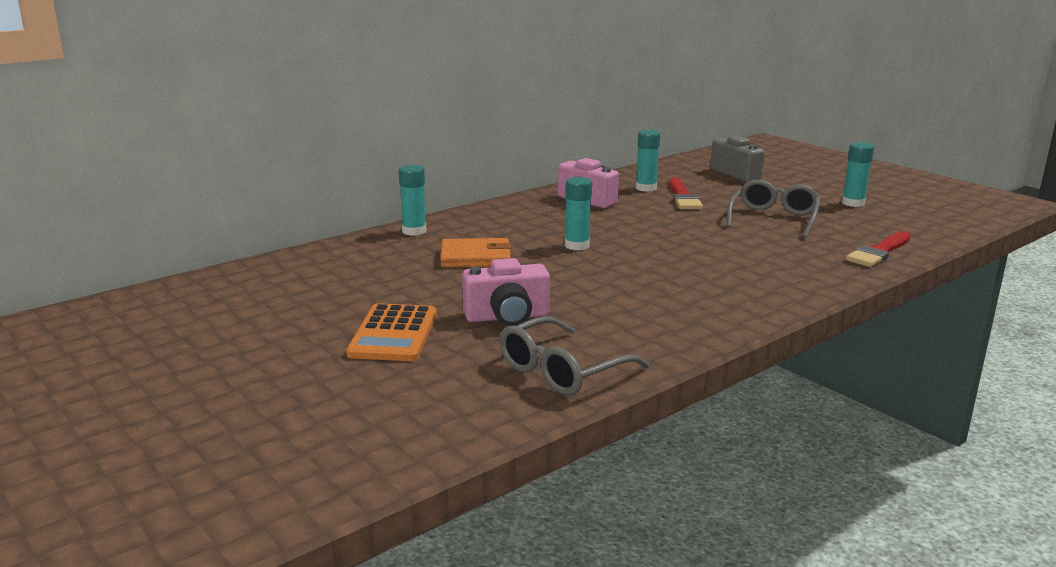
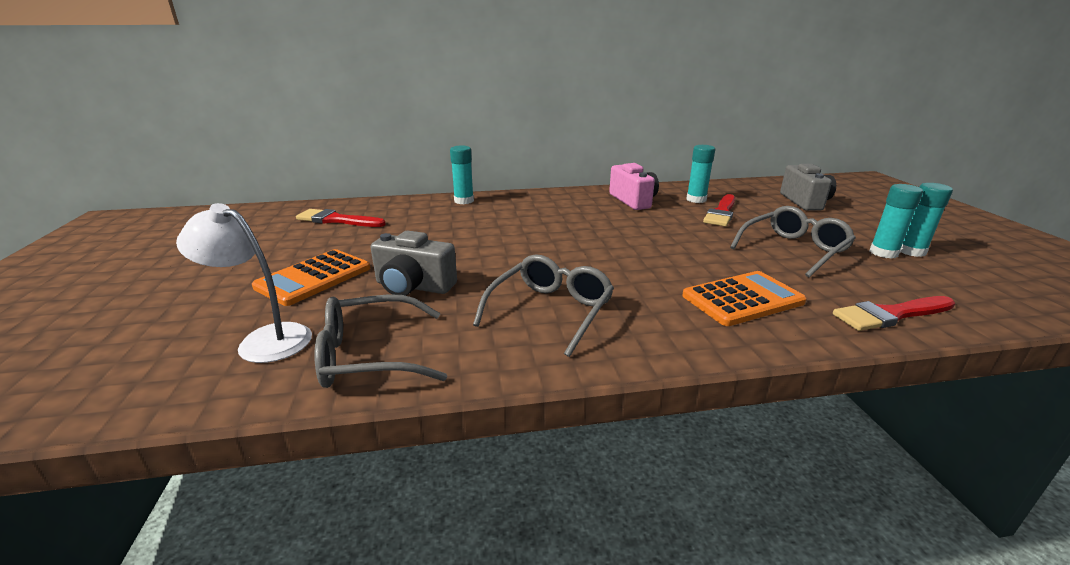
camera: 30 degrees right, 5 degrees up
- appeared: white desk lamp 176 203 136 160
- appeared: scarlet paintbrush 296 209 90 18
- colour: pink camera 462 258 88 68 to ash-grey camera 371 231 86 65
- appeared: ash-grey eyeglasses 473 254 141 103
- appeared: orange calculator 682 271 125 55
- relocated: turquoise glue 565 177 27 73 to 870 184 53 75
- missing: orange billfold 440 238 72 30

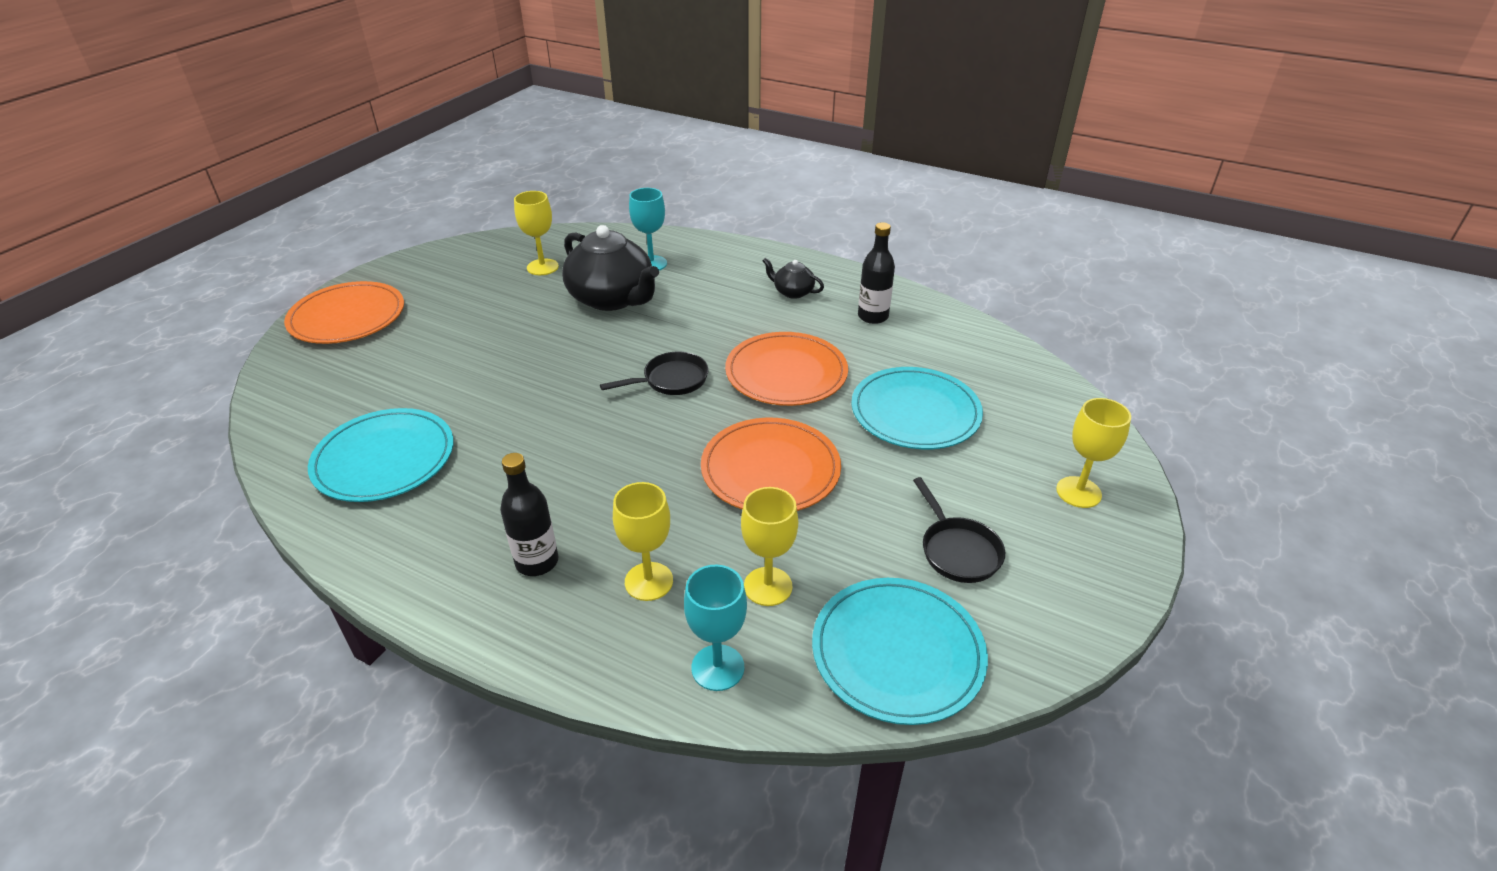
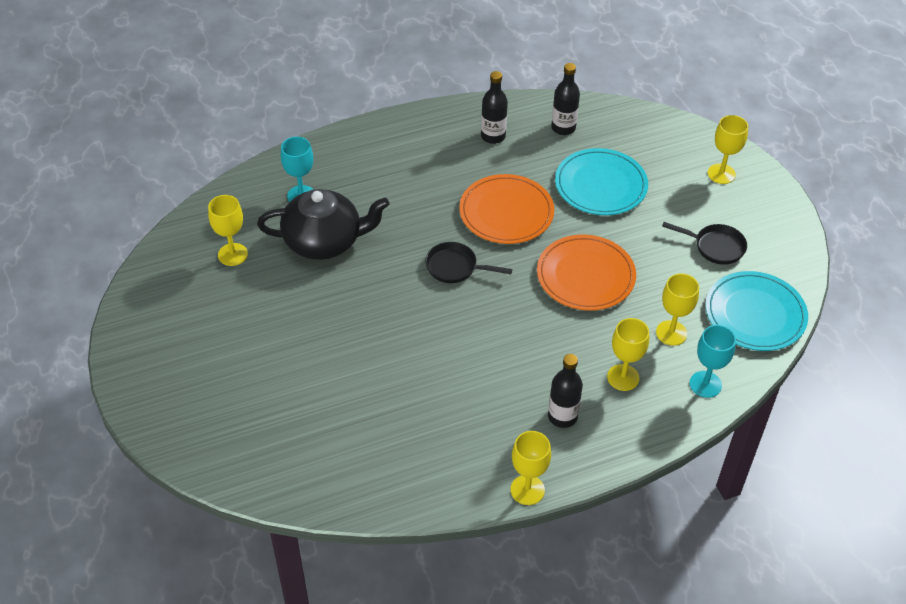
camera: 50 degrees left, 10 degrees up
- spun: black skillet 600 352 109 43 = 425 242 87 41 90 degrees counterclockwise
- appeared: yellow goblet 511 431 40 74
- appeared: black bottle 551 63 29 72
- missing: orange flat dish 284 281 120 63
- missing: turquoise flat dish 308 408 146 94
- missing: black china teapot 763 258 61 41

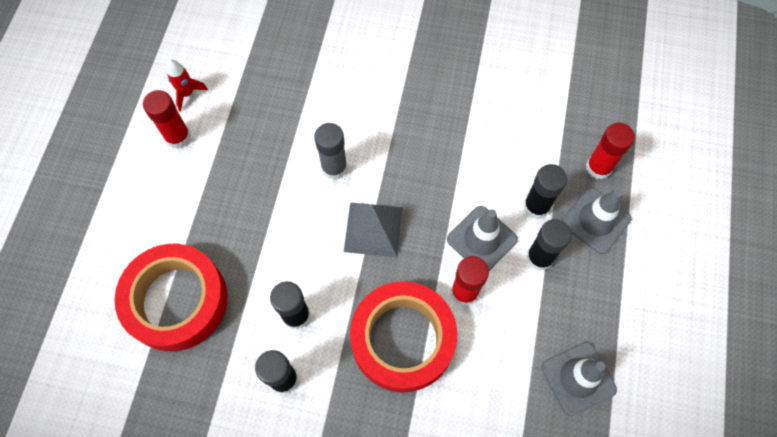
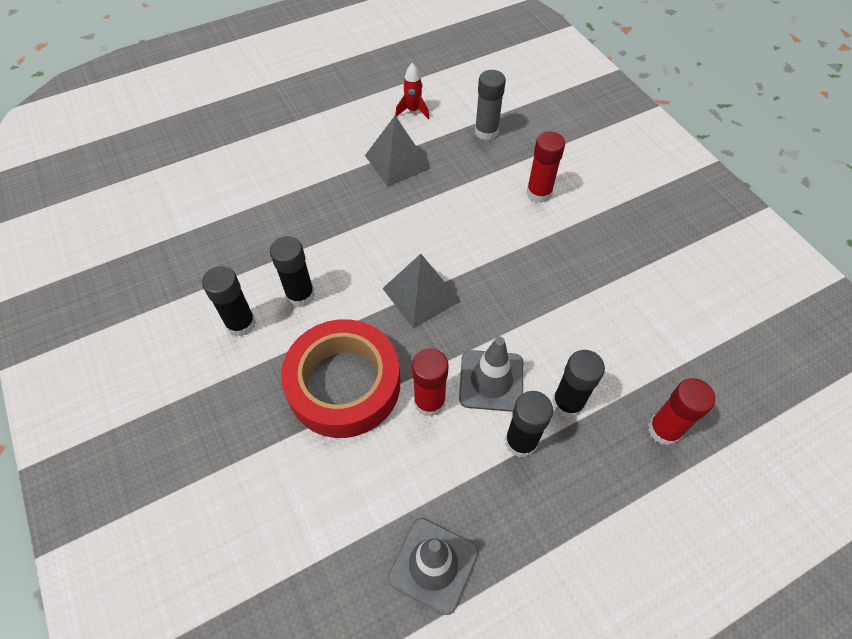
camera: 50 degrees right, 10 degrees down
- appeared: ash-grey pyramid shape 365 115 66 72
- relocated: ash-grey glue 314 123 33 57 to 475 70 31 70
- relocated: scarlet glue 143 90 48 58 to 526 131 39 72
- missing: scarlet tape 115 244 112 108
- missing: ash-grey safety cone 562 188 70 66

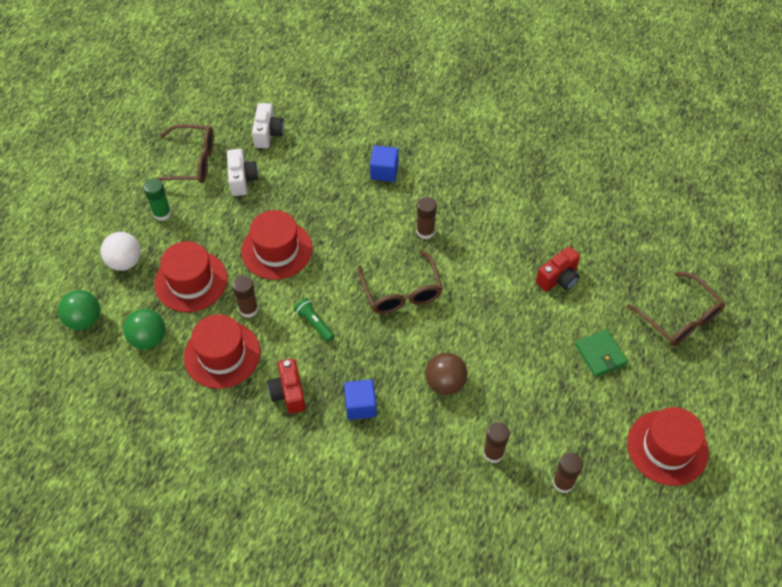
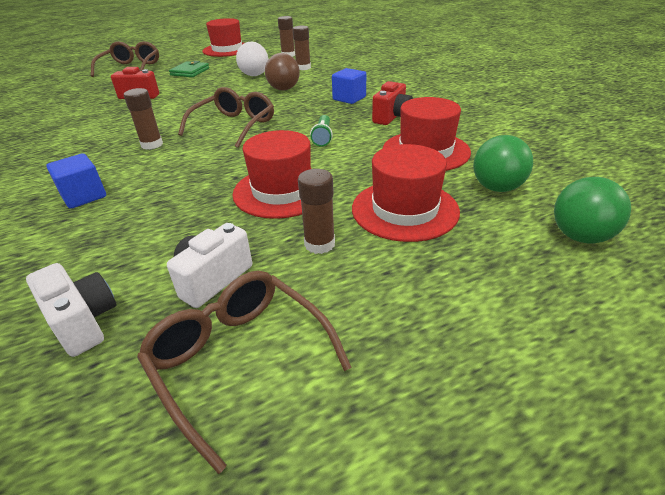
camera: 135 degrees left, 20 degrees down
- spun: white camera 252 103 32 45 = 26 263 90 94 90 degrees clockwise
- relocated: white sphere 101 232 40 39 to 236 42 32 34
- relocated: russet glue 232 275 27 43 to 298 169 37 85
- missing: green glue 143 178 28 43

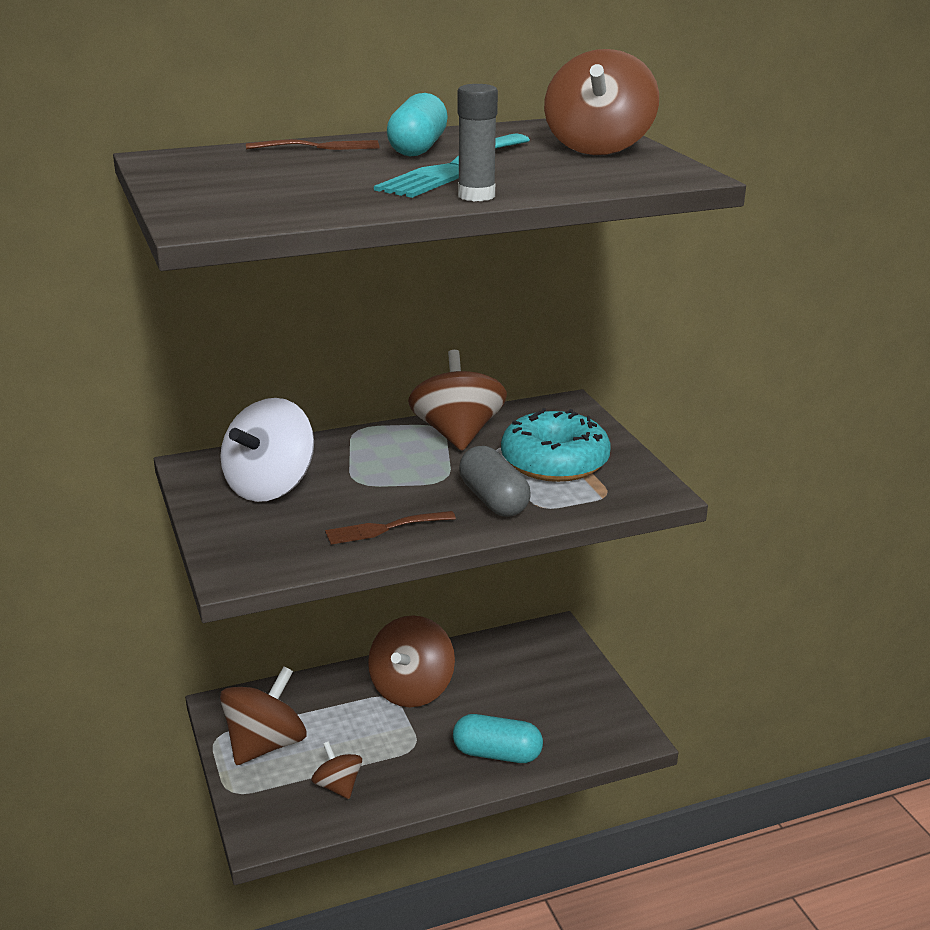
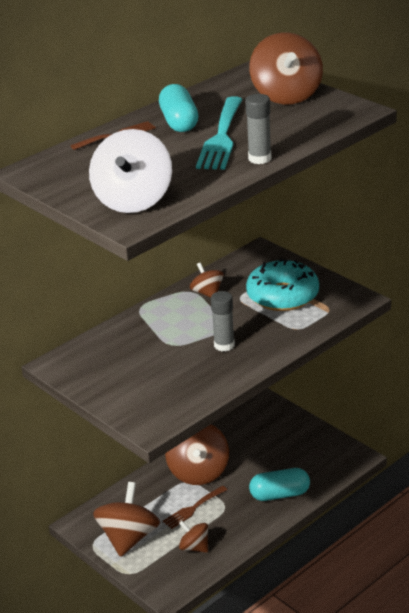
camera: 20 degrees left, 5 degrees up
- relocated: white whirligig 220 398 94 104 to 89 129 83 84
- relocated: russet dinner fork 325 511 131 33 to 163 485 64 44
- size: russet whirligig 408 350 99 101 = 190 262 34 36 x0.55
- appeared: ash-grey glue 211 291 24 60
- missing: ash-grey capsule 459 446 72 71

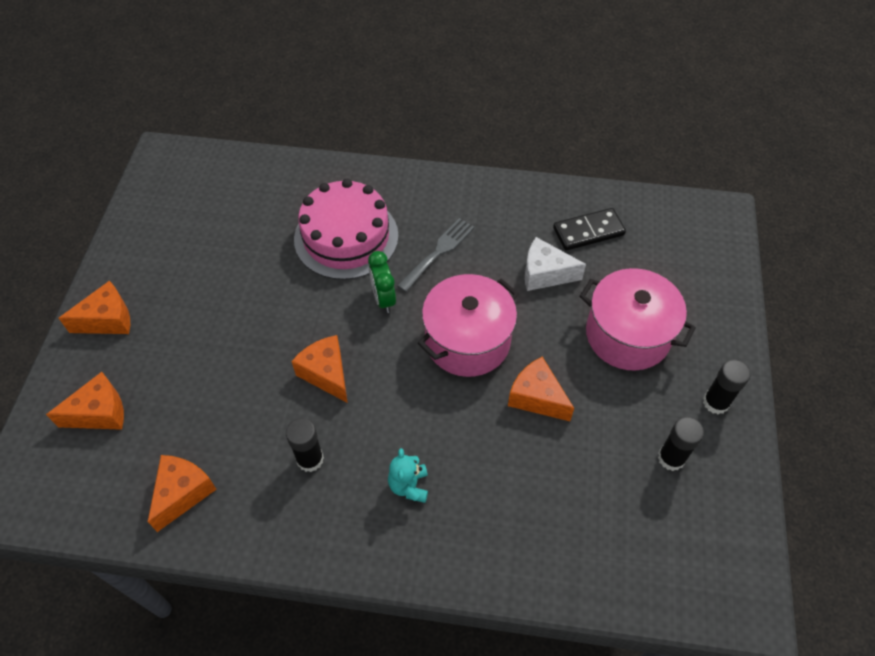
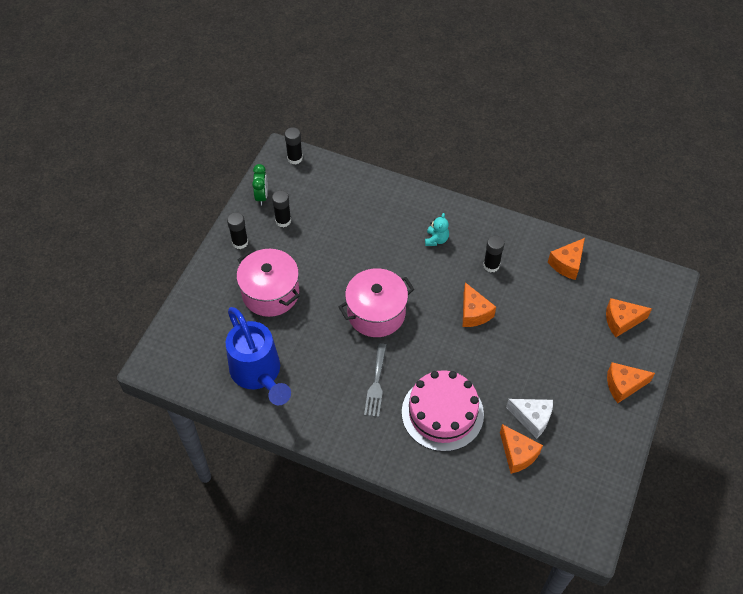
camera: 165 degrees left, 0 degrees up
- exchanged: black domino 553 208 73 43 to blue watering can 225 307 66 98
- relocated: green clock 368 251 28 62 to 252 164 16 41
- appeared: black glue 285 127 18 37
- spun: ash-grey dinner fork 397 218 77 74 = 364 343 23 74 45 degrees counterclockwise
- relocated: orange cheese wedge 508 356 66 65 to 500 424 43 50
- relocated: white cheese wedge 525 237 61 54 to 506 399 47 40

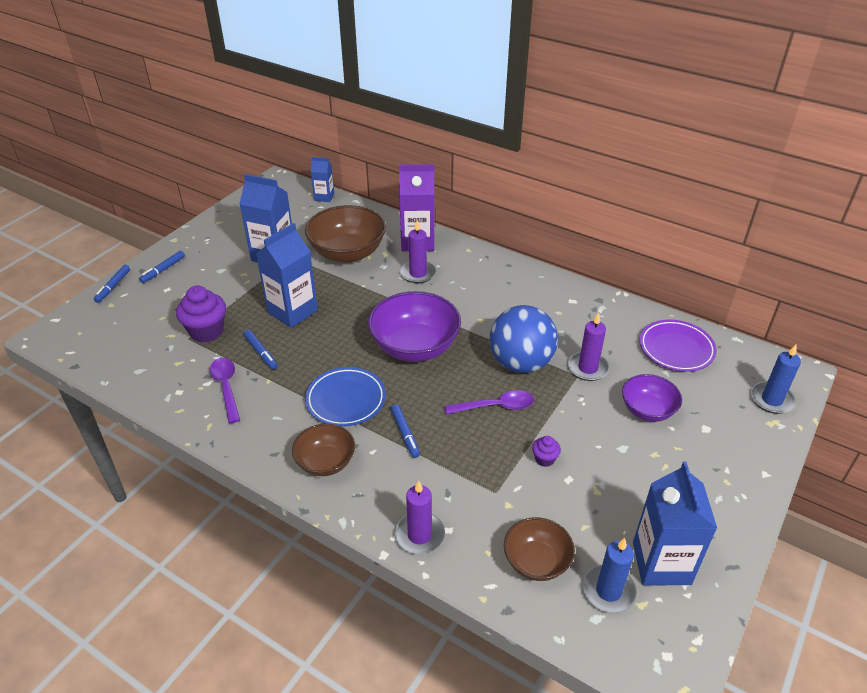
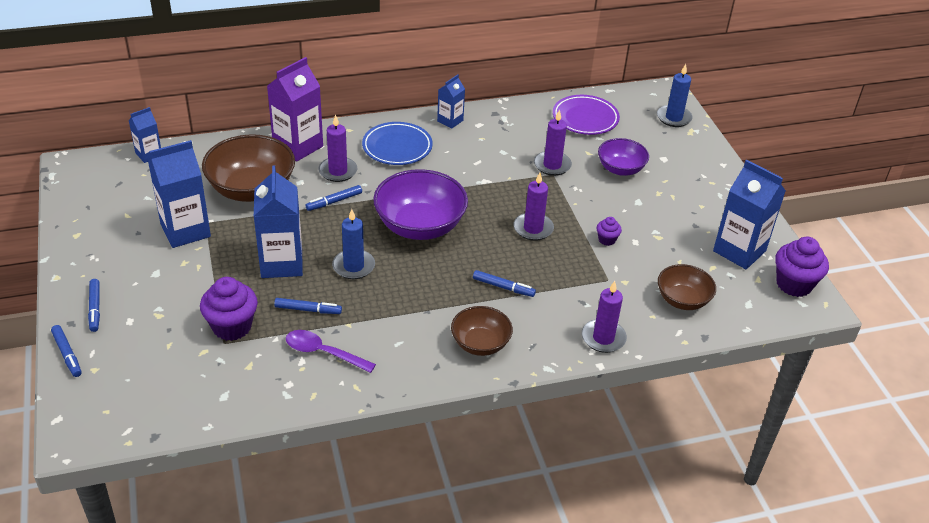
camera: 50 degrees left, 0 degrees up
- appeared: blue marker 306 185 56 26
- relocated: blue candle 582 538 55 75 to 332 209 43 70
- relocated: blue flat dish 305 367 81 60 to 362 122 71 43
- appeared: blue juice carton 437 74 28 55
- exchanged: purple teaspoon 444 390 90 24 to purple candle 513 173 41 68
- appeared: purple cupcake 775 237 54 60
- missing: blue sphere 489 305 69 68

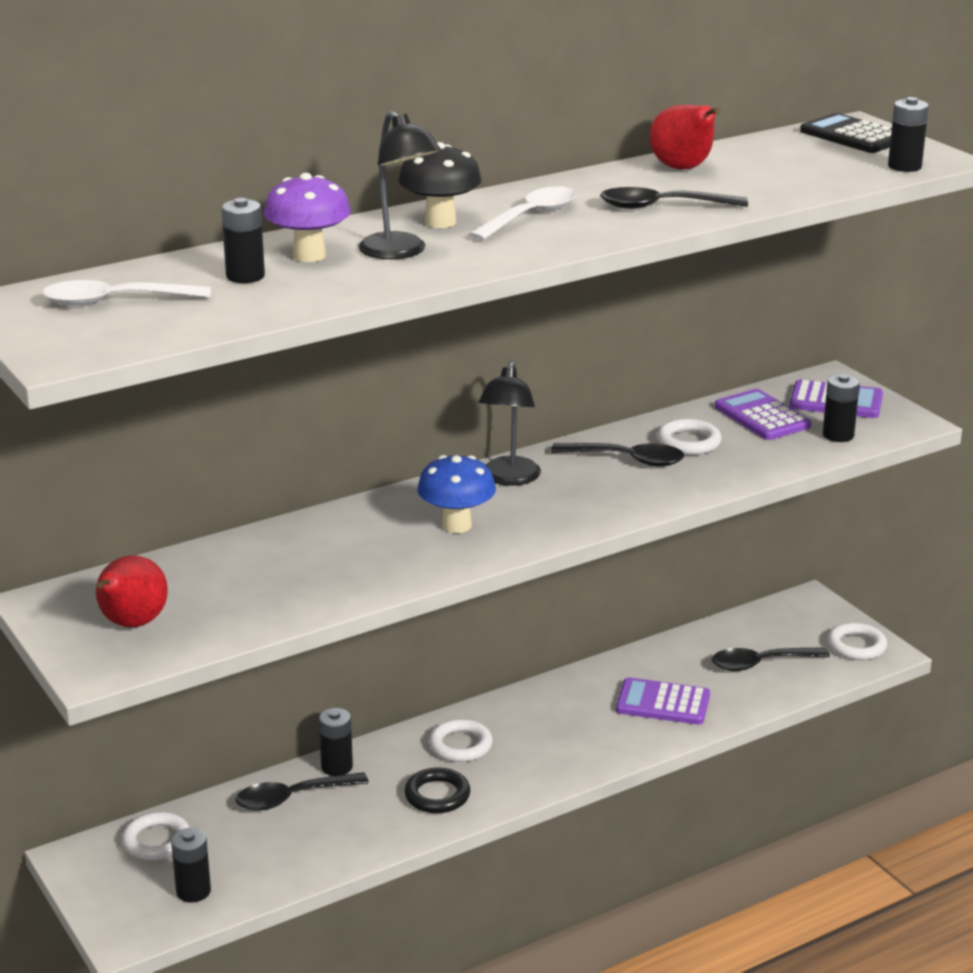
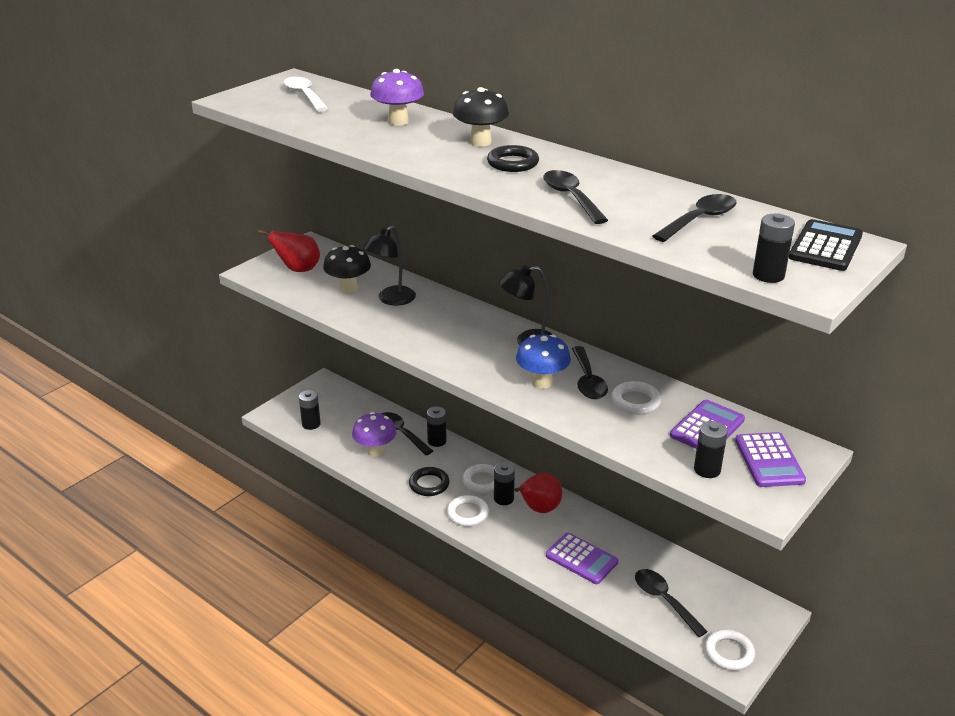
camera: 70 degrees right, 5 degrees up
- appeared: black toadstool 323 245 48 48
- appeared: purple toadstool 352 412 44 45
- relocated: black desk lamp 358 111 83 148 to 363 226 53 80
- relocated: white torus 122 812 68 48 to 447 495 42 31
- exchanged: white teaspoon 468 186 108 55 to black torus 487 145 52 27
- relocated: black AA battery 221 198 44 85 to 494 462 21 43
- relocated: scarlet pear fruit 650 105 70 65 to 515 473 47 40
- relocated: blue toadstool 417 455 79 78 to 516 334 55 55
- spun: purple calculator 616 678 94 47 = 546 533 72 51 135 degrees clockwise
- appeared: black teaspoon 652 194 84 48

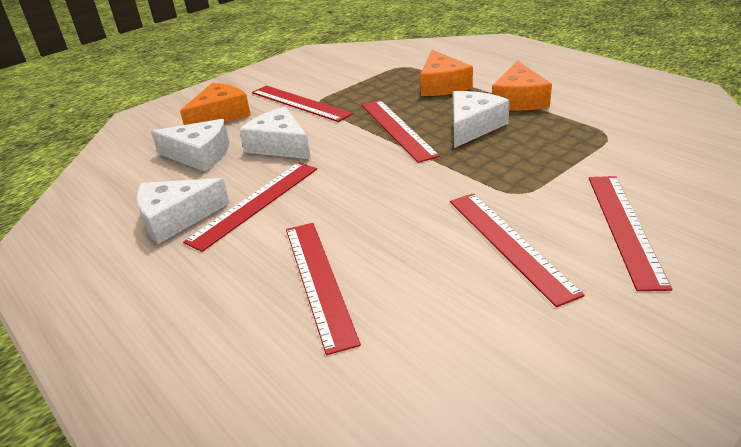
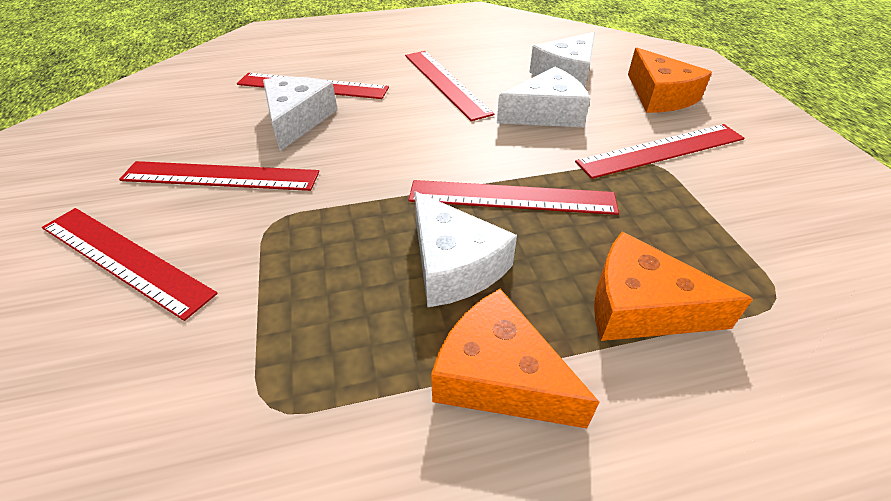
camera: 115 degrees right, 10 degrees up
- relocated: white cheese wedge 136 178 94 66 to 263 77 75 74

